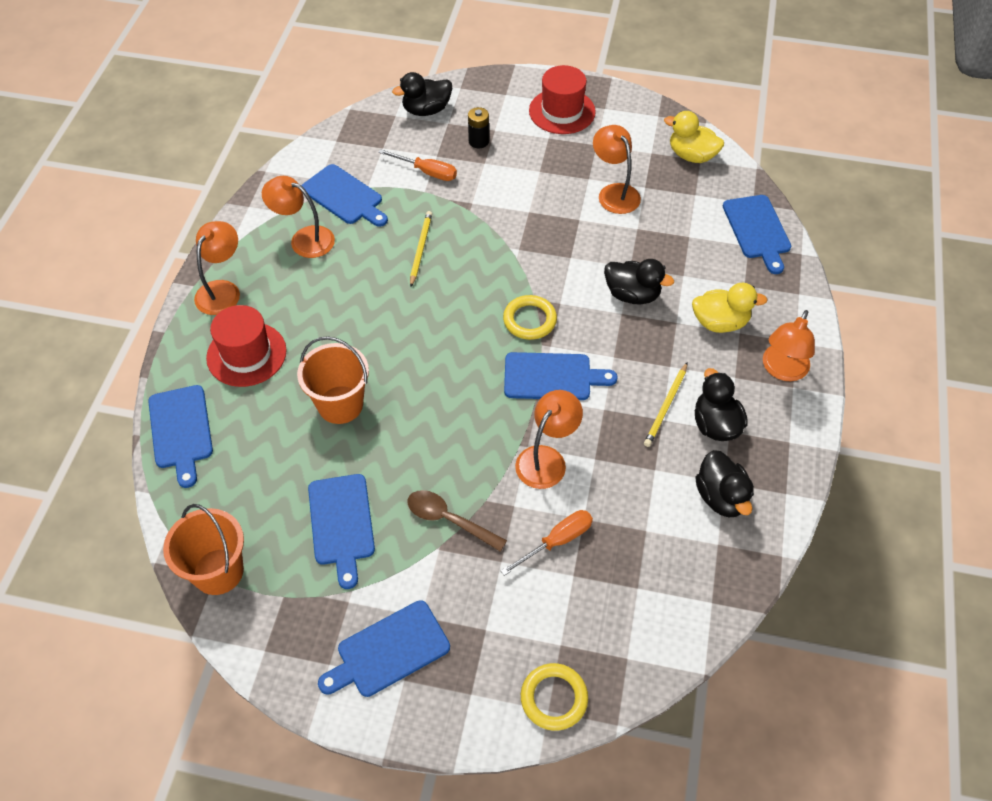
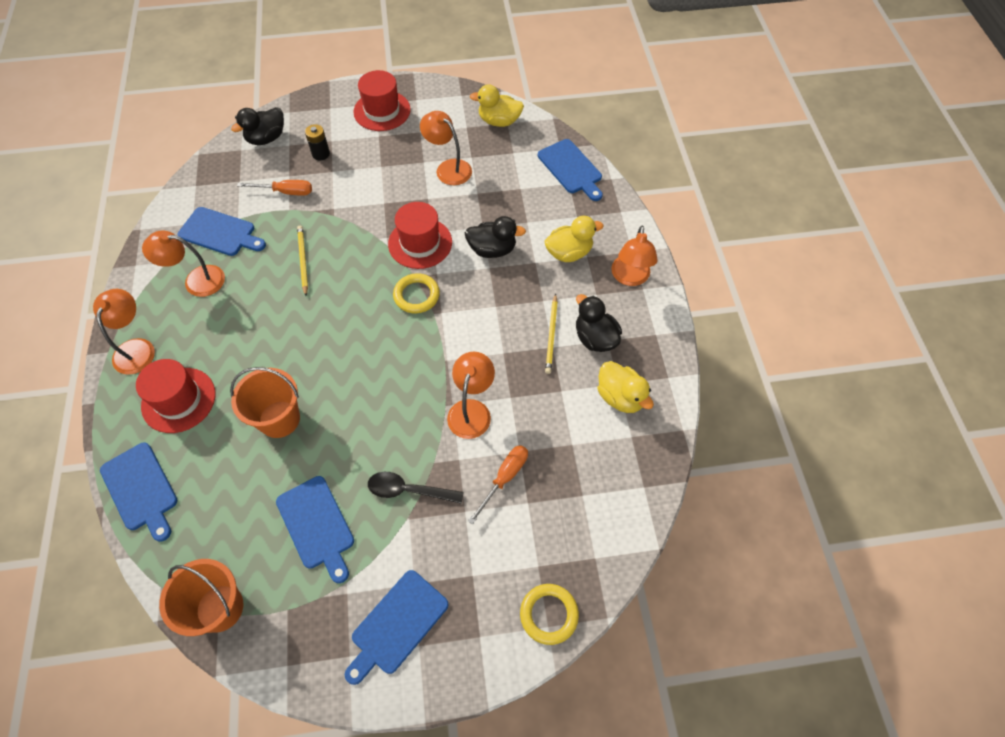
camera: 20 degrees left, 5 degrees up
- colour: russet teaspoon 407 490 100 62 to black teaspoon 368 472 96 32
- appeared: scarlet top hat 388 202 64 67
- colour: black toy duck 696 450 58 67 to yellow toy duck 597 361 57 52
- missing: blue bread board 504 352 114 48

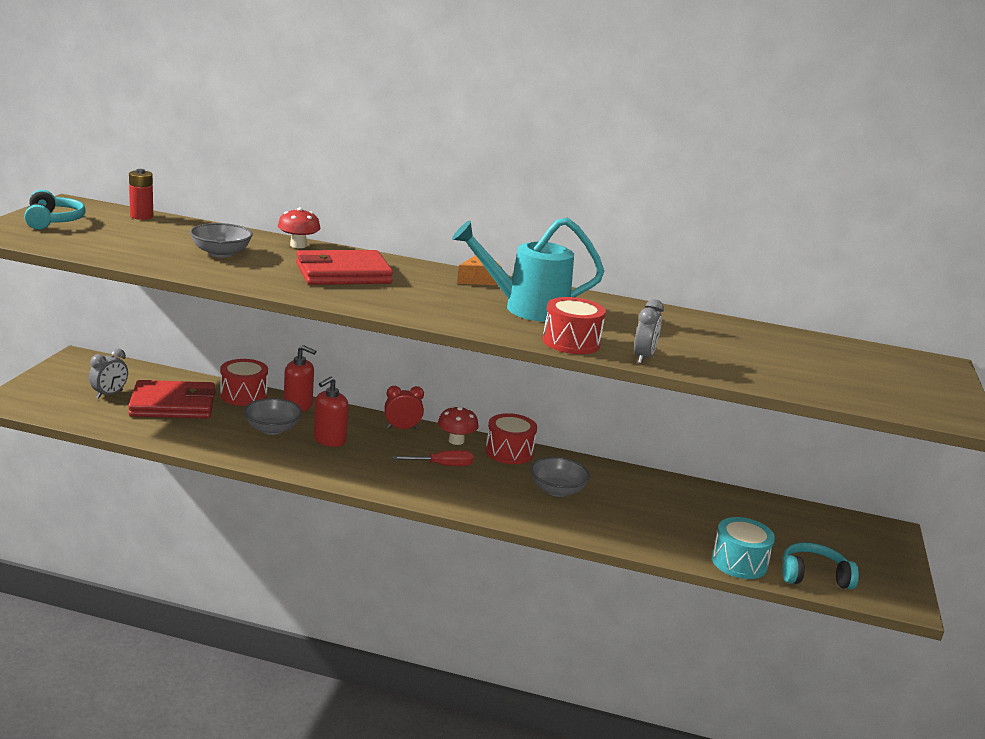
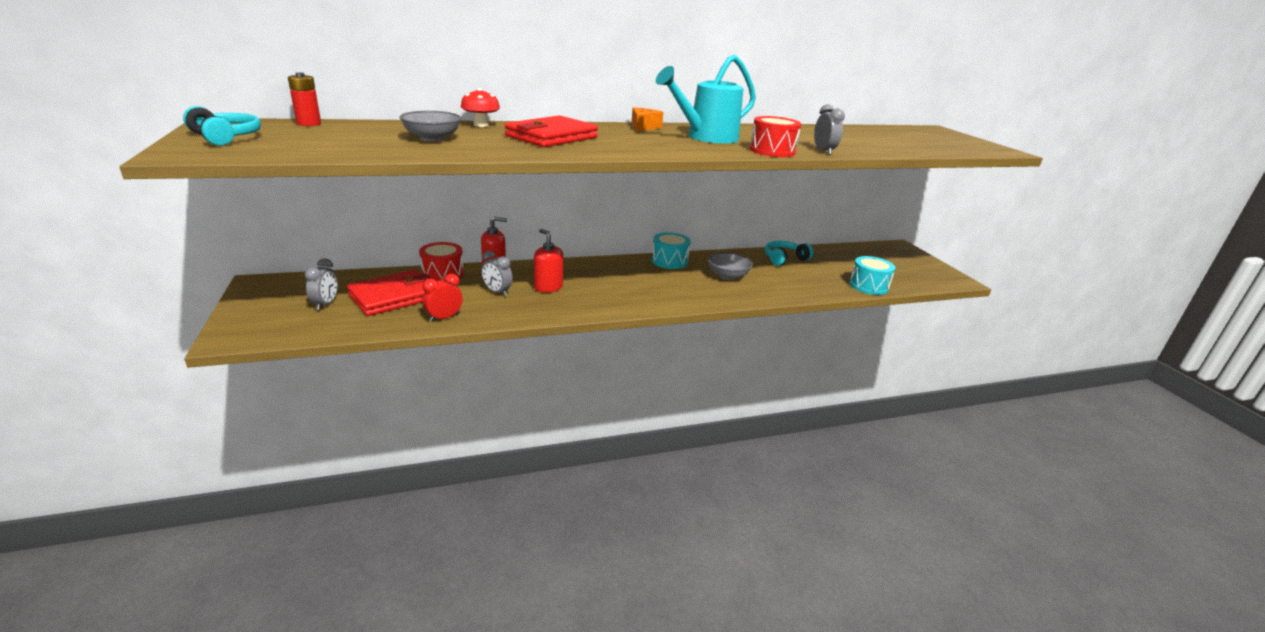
camera: 30 degrees left, 5 degrees up
- relocated: scarlet clock 384 386 40 43 to 423 274 40 48
- exchanged: ash-grey bowl 244 398 58 37 to ash-grey clock 481 250 32 46
- spun: scarlet pump bottle 314 376 35 71 = 534 229 29 63 135 degrees clockwise
- colour: scarlet snare drum 485 413 52 51 to turquoise snare drum 652 232 39 37
- relocated: turquoise over-ear headphones 782 542 77 47 to 765 241 48 25
- missing: scarlet flat screwdriver 392 450 82 16
- missing: scarlet toadstool 438 406 40 39

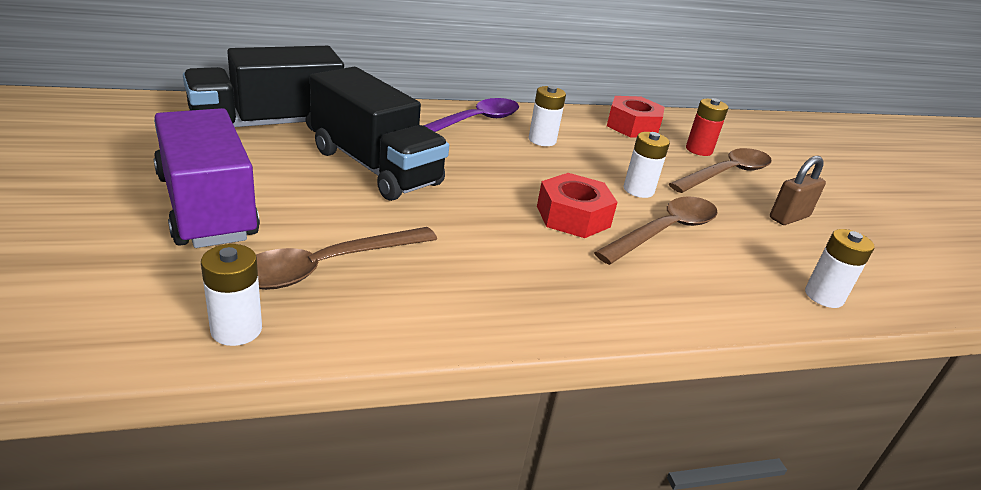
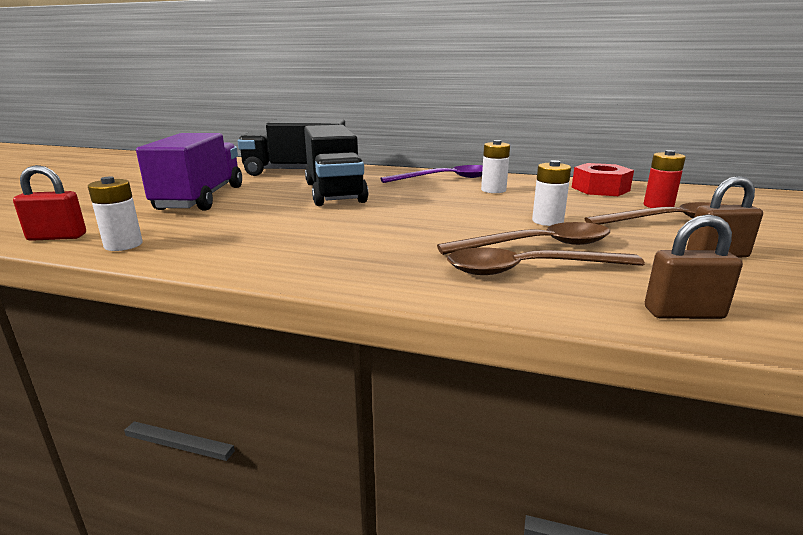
camera: 35 degrees right, 10 degrees down
- appeared: scarlet lock 13 165 73 76
- relocated: russet teaspoon 256 227 181 63 to 447 248 198 27
- exchanged: white AA battery 805 229 70 79 to russet lock 645 214 98 105
- missing: scarlet nut 537 173 81 65

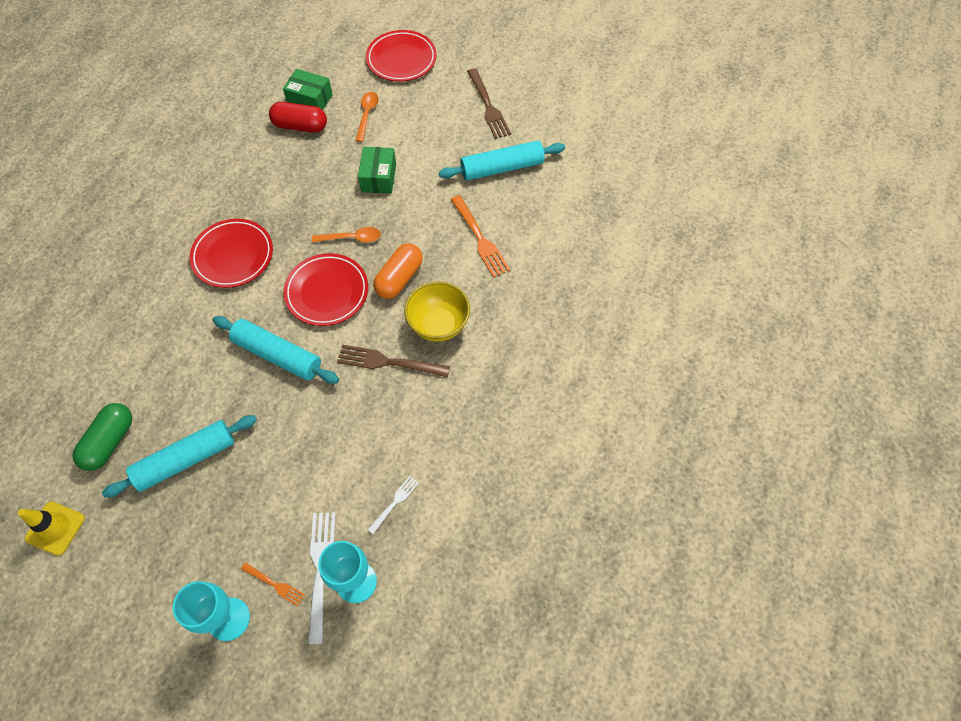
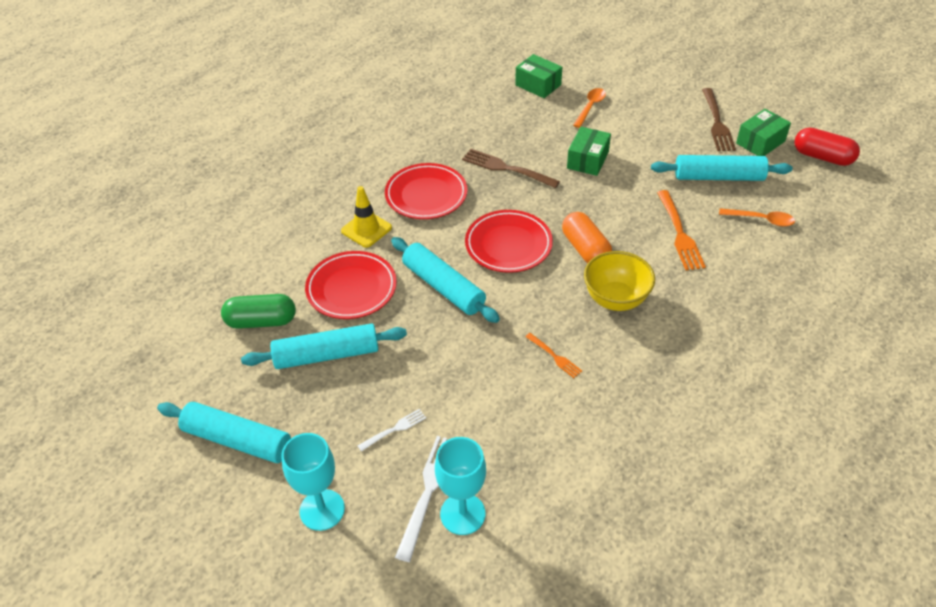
camera: 20 degrees right, 15 degrees down
- appeared: turquoise dough roller 157 402 134 61
- spun: green capsule 72 403 60 68 = 221 294 75 35 45 degrees clockwise
- relocated: scarlet flat dish 366 30 71 52 to 305 251 92 68
- relocated: yellow safety cone 18 501 67 55 to 341 186 51 62
- relocated: white dinner fork 368 476 51 58 to 358 409 68 42
- relocated: russet dinner fork 337 345 113 32 to 462 149 98 39
- relocated: orange dinner fork 241 562 64 44 to 525 333 57 45
- spun: orange capsule 373 243 50 56 = 562 212 50 51 75 degrees counterclockwise
- relocated: orange teaspoon 312 227 69 16 to 719 208 76 19
- appeared: green package 736 109 55 47
- relocated: scarlet capsule 269 102 58 31 to 794 127 66 39

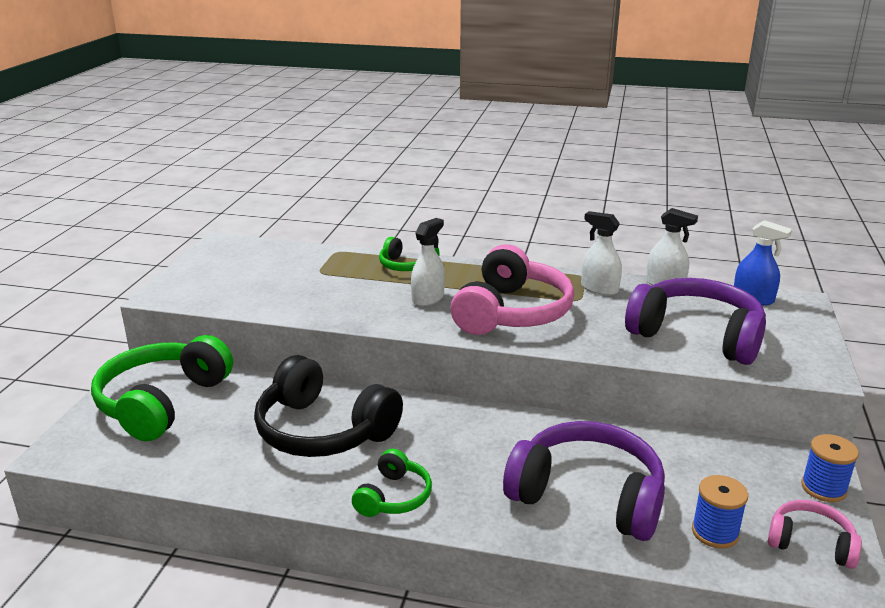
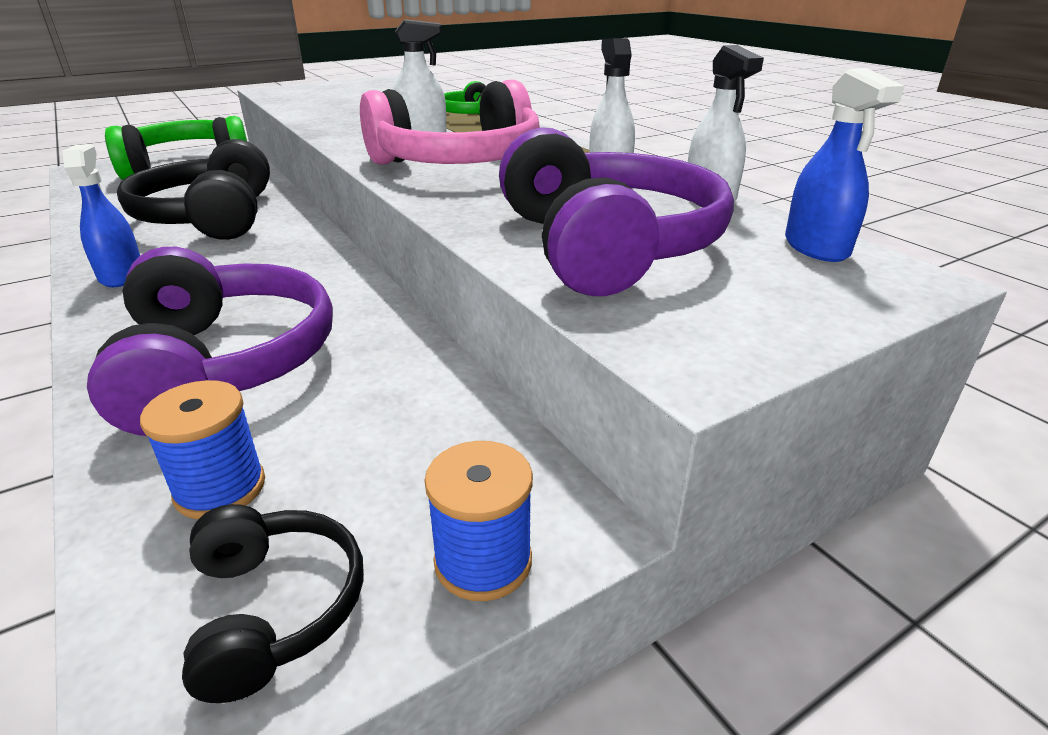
camera: 45 degrees right, 5 degrees up
- exchanged: green over-ear headphones 352 448 80 69 to blue sprayer 63 144 77 143
- colour: pink over-ear headphones 768 500 94 69 to black over-ear headphones 182 504 182 199

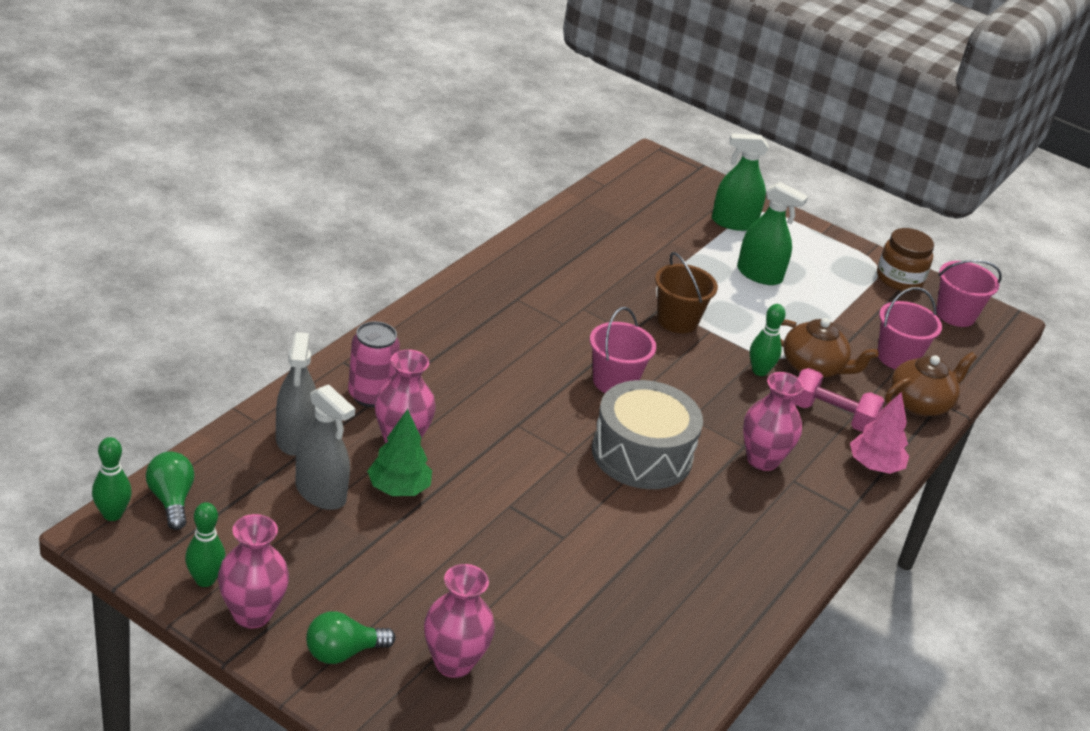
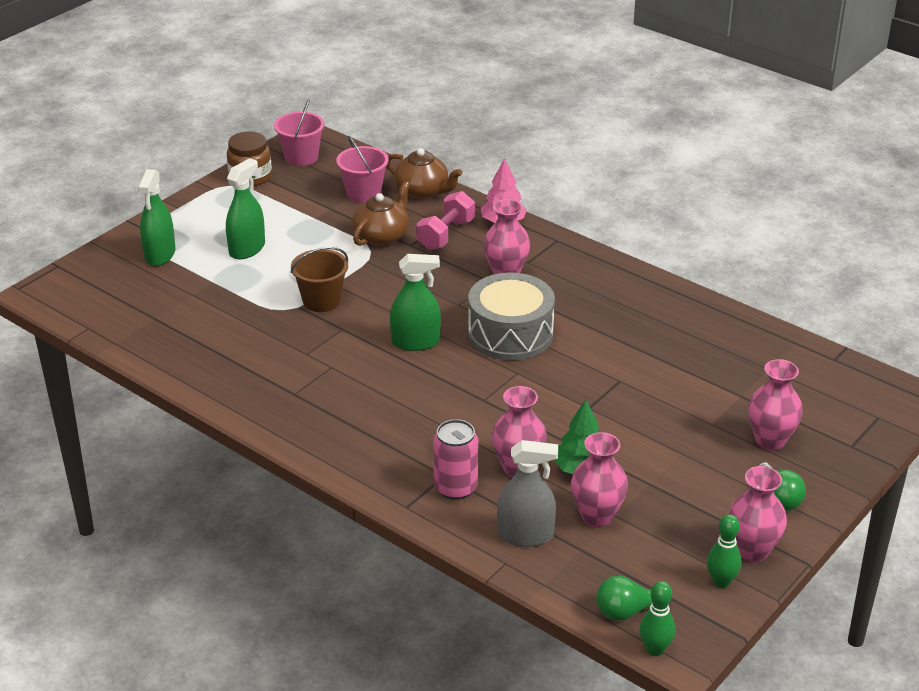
camera: 80 degrees left, 0 degrees up
- spun: russet china teapot 885 352 92 64 = 387 148 75 51 150 degrees clockwise
- exchanged: pink bucket 590 307 66 86 to green sprayer 390 254 51 97
- exchanged: ash-grey sprayer 295 384 60 126 to pink tall vase 571 432 57 95
- missing: green tenpin 750 304 36 72

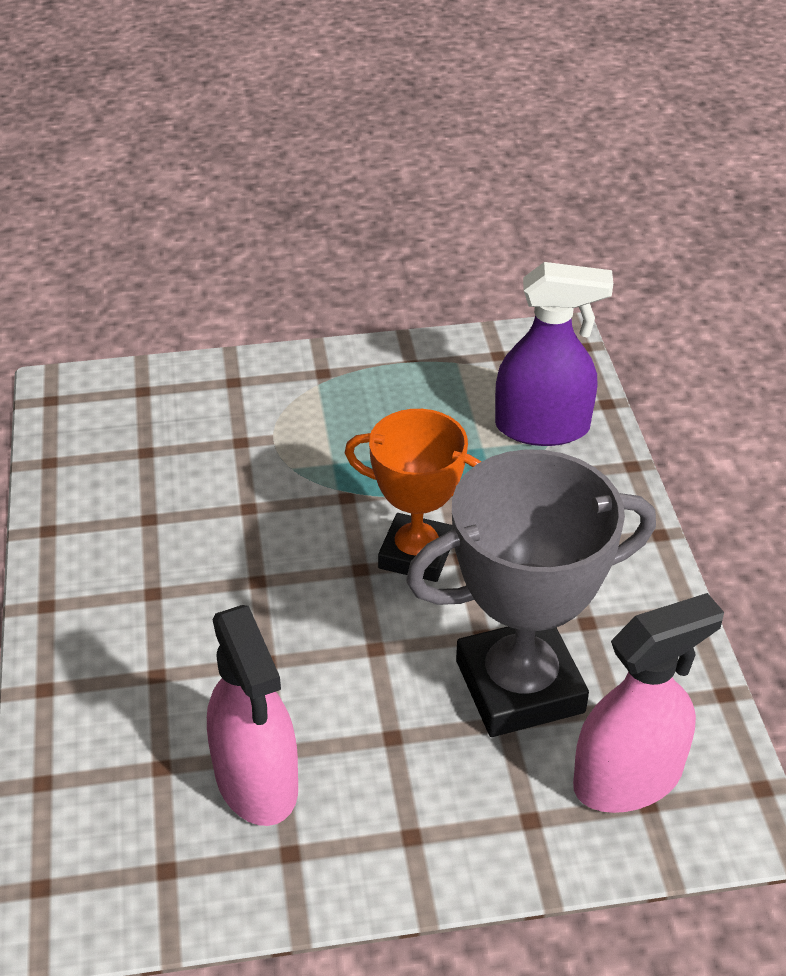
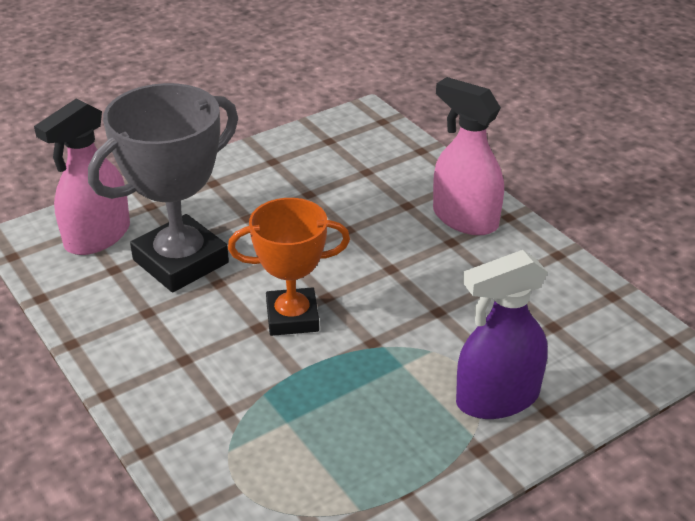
camera: 155 degrees right, 5 degrees down
- relocated: pink sprayer 207 605 91 221 to 433 77 71 158
- relocated: purple sprayer 495 262 118 184 to 456 250 92 169

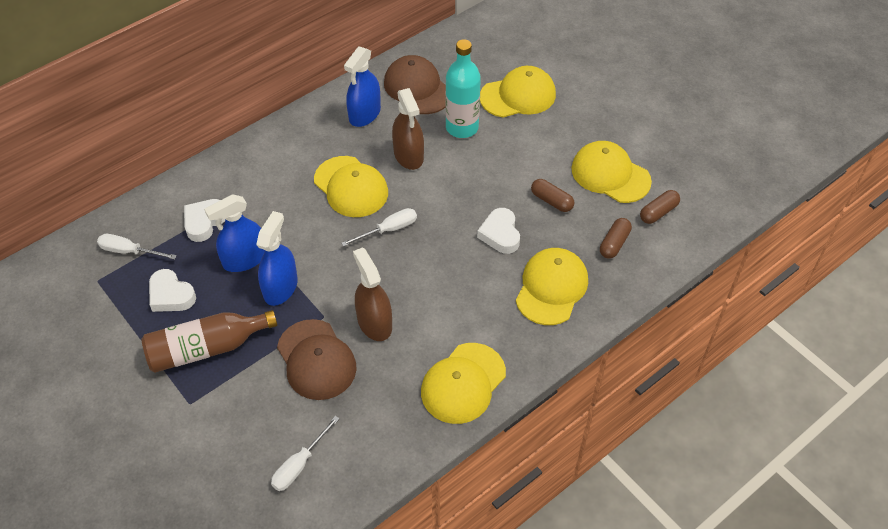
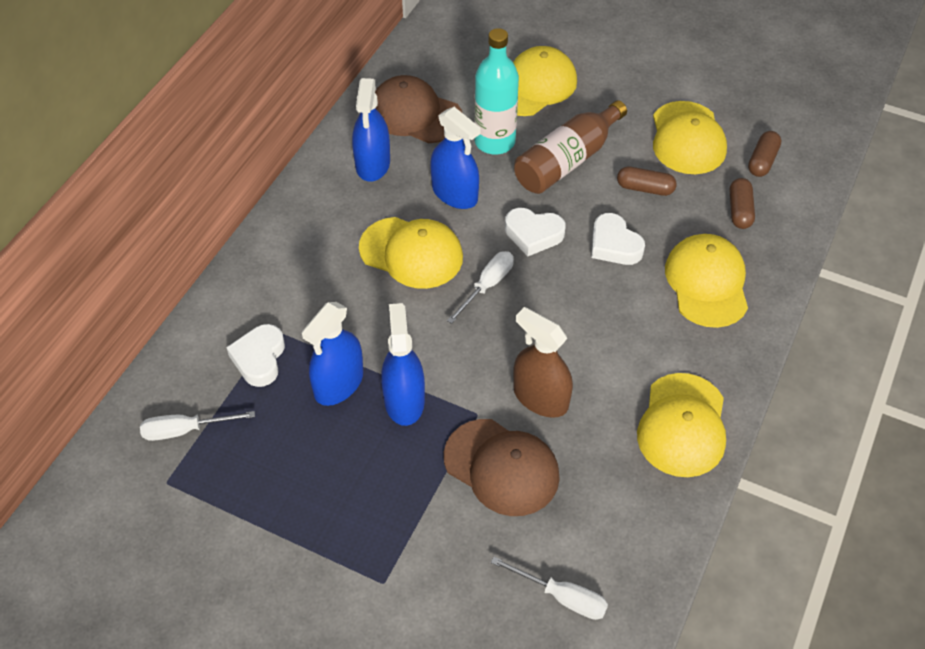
camera: 25 degrees left, 0 degrees up
- colour: russet sprayer 392 88 32 82 to blue sprayer 430 107 51 102
- spun: white flat screwdriver 271 416 69 75 = 491 557 117 63 75 degrees counterclockwise
- relocated: white love heart 149 269 47 43 to 505 208 60 48
- relocated: russet bottle 142 310 135 63 to 514 100 113 94
- spun: yellow cap 571 141 81 62 = 653 101 74 73 105 degrees counterclockwise

